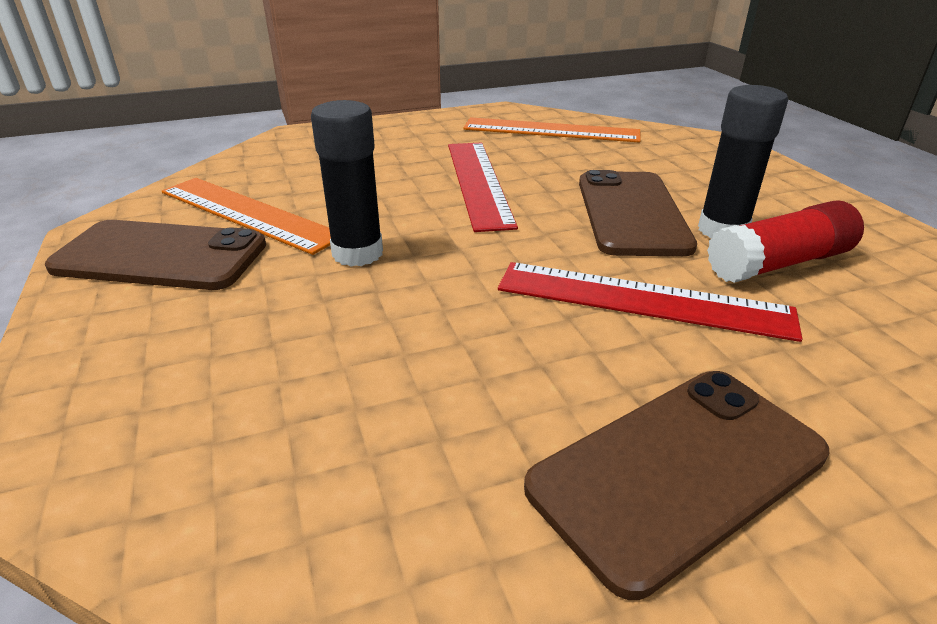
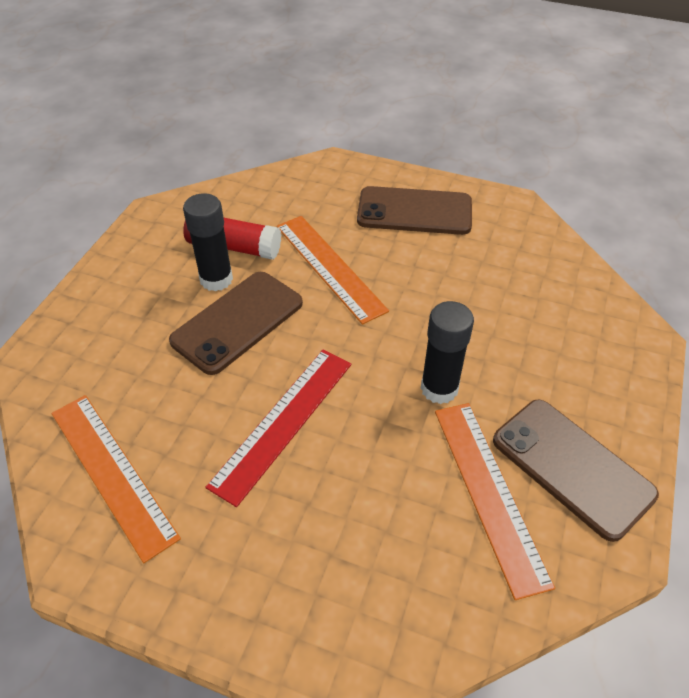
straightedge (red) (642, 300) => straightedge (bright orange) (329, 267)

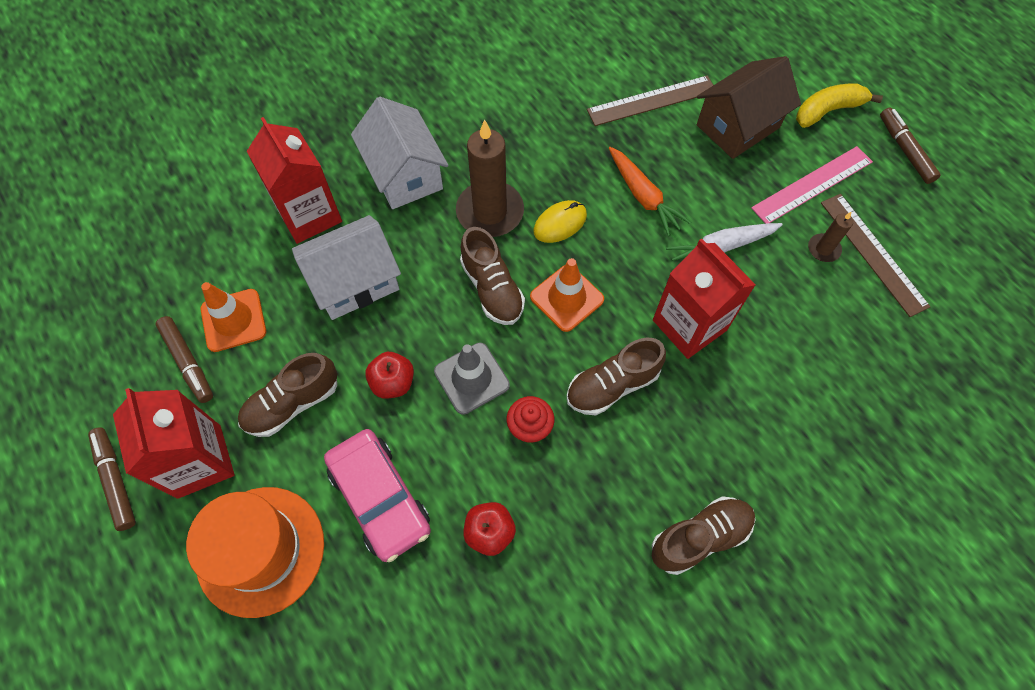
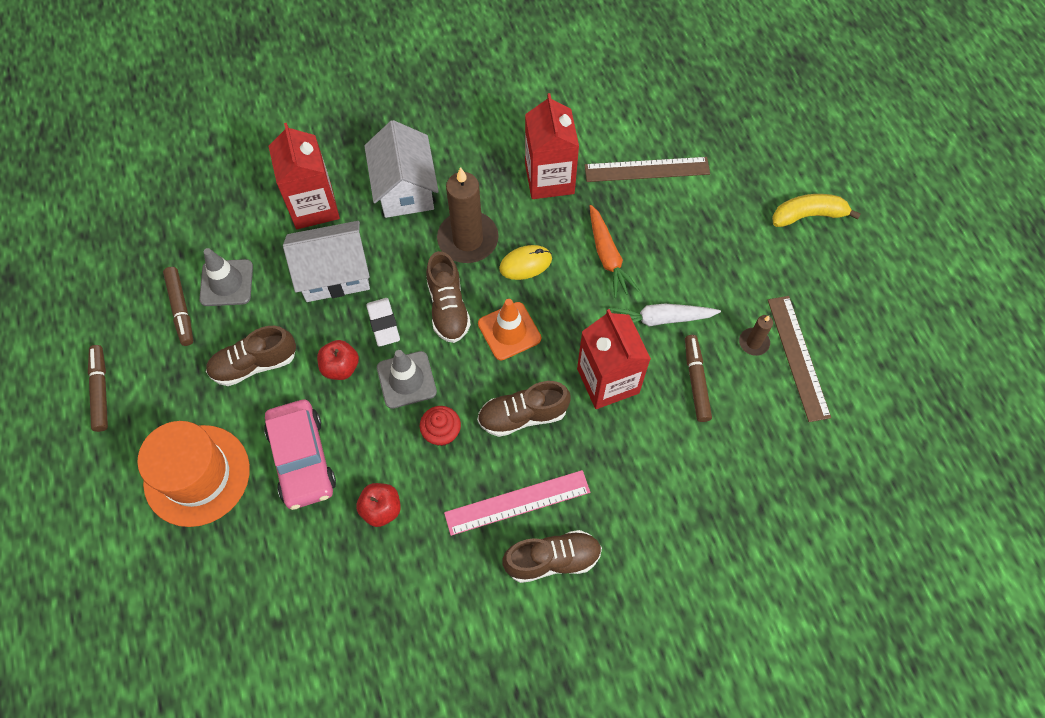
toy house (russet) (738, 126) => nothing
felt pen (russet) (904, 150) => felt pen (russet) (696, 381), move
straightedge (rose-pink) (812, 185) => straightedge (rose-pink) (517, 502), move
safety cone (bright orange) (233, 320) => safety cone (grey) (226, 283)
carton (red) (199, 461) => carton (red) (549, 179), move
nothing => eraser (white) (383, 324)

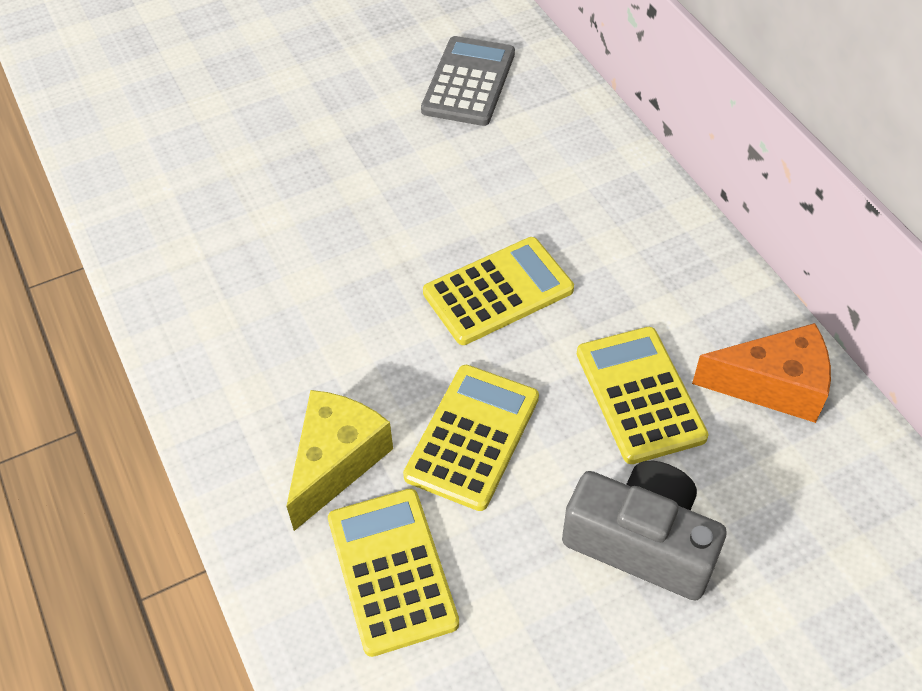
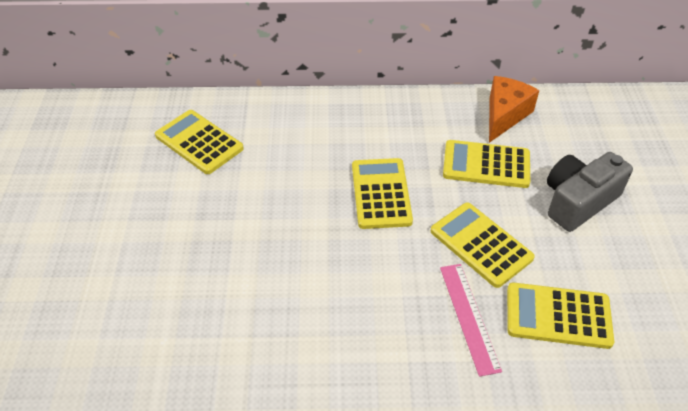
pocket calculator (grey) (468, 82) => pocket calculator (bright yellow) (199, 142)
piece of cheese (bright yellow) (336, 462) => straightedge (rose-pink) (469, 317)

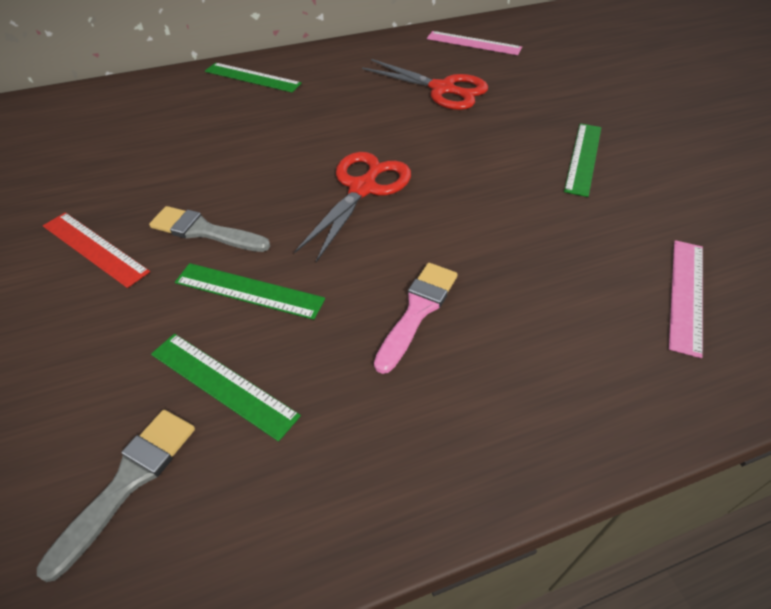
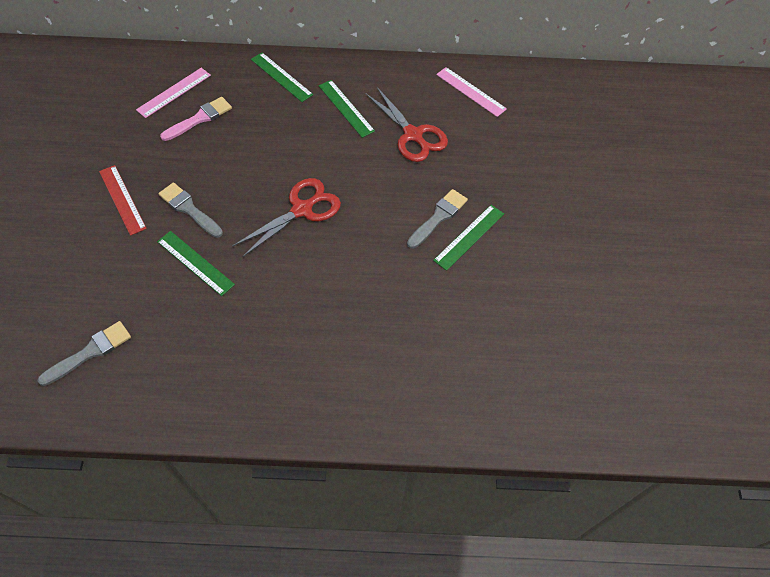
straightedge (rose-pink) (686, 294) => straightedge (rose-pink) (174, 92), move
paint brush (rose-pink) (417, 311) => paint brush (rose-pink) (200, 118), move
straightedge (emerald) (223, 384) => straightedge (emerald) (346, 108), move
nothing => paint brush (grey) (438, 217)

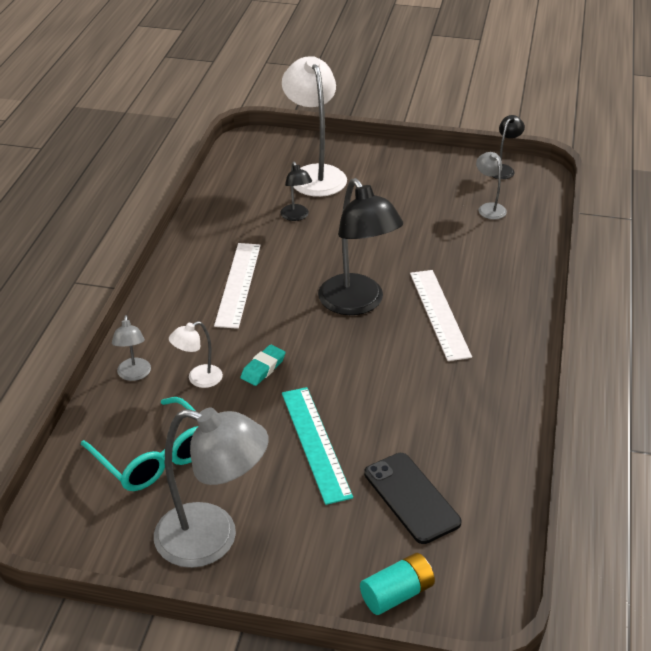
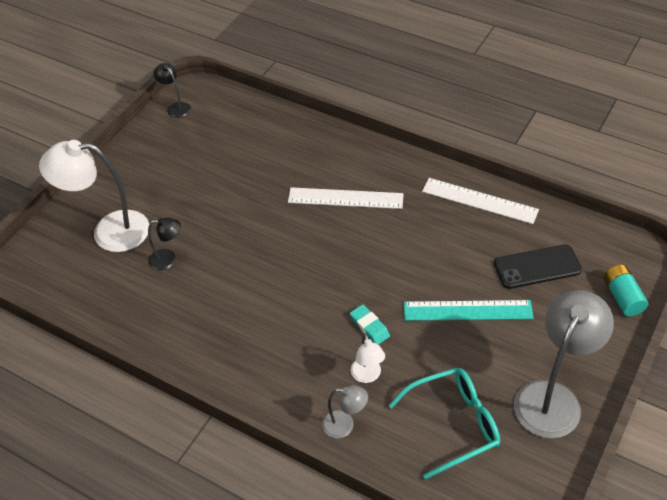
desk lamp (grey) (489, 208) => nothing
desk lamp (black) (357, 304) => nothing
straightedge (white) (238, 284) => straightedge (white) (479, 200), move

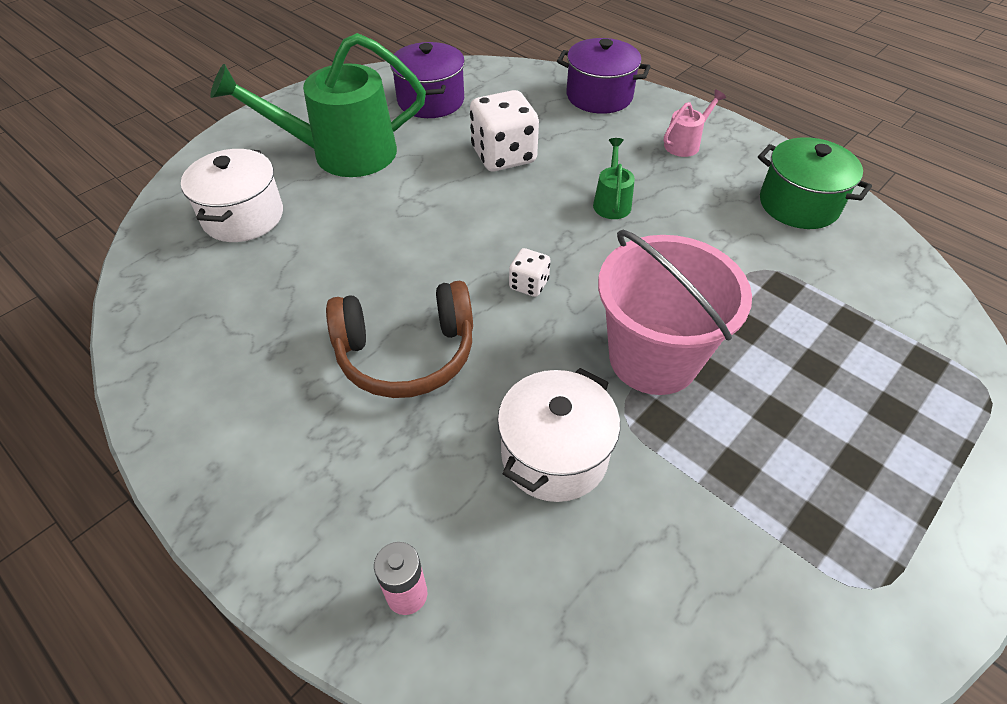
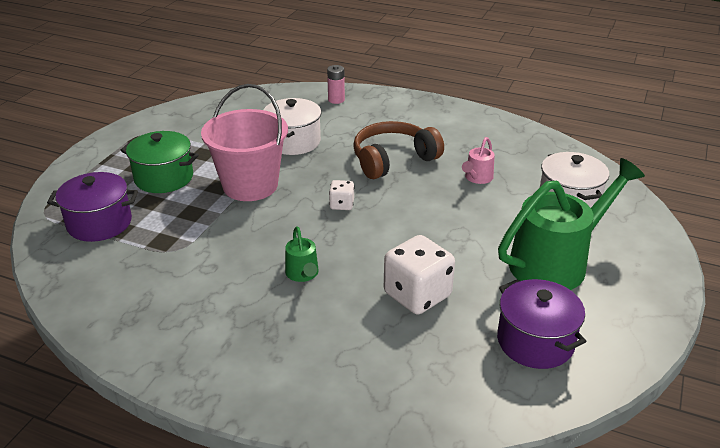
stockpot (royal purple) (599, 96) => stockpot (royal purple) (99, 223), move
sprinkling can (rose-pink) (685, 143) => sprinkling can (rose-pink) (477, 178), move
stockpot (emerald) (798, 204) => stockpot (emerald) (164, 178), move

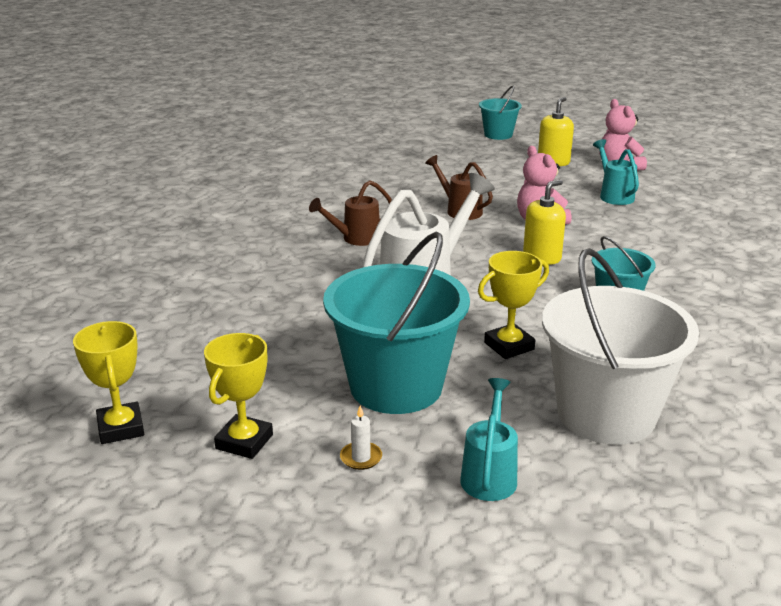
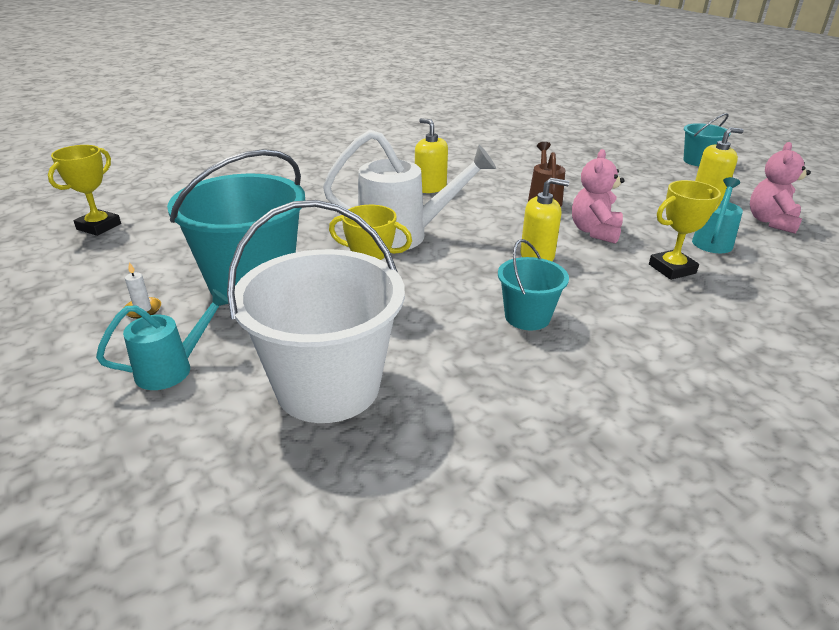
sprinkling can (russet) (356, 238) => soap pump (bright yellow) (430, 188)
trophy (bright yellow) (244, 442) => trophy (bright yellow) (672, 269), move

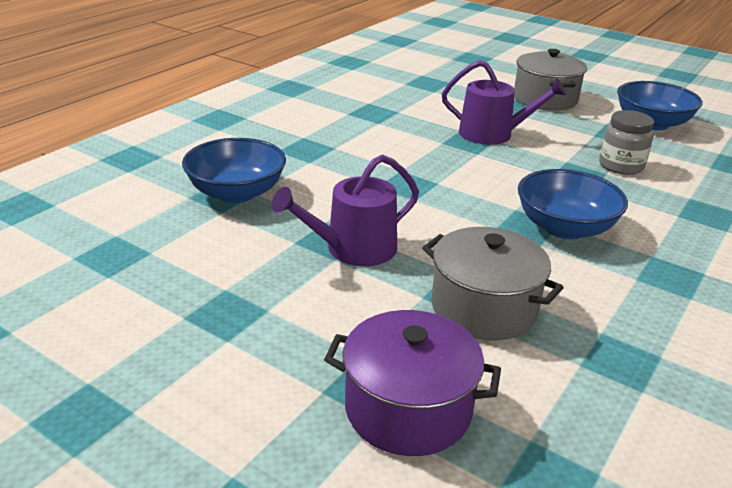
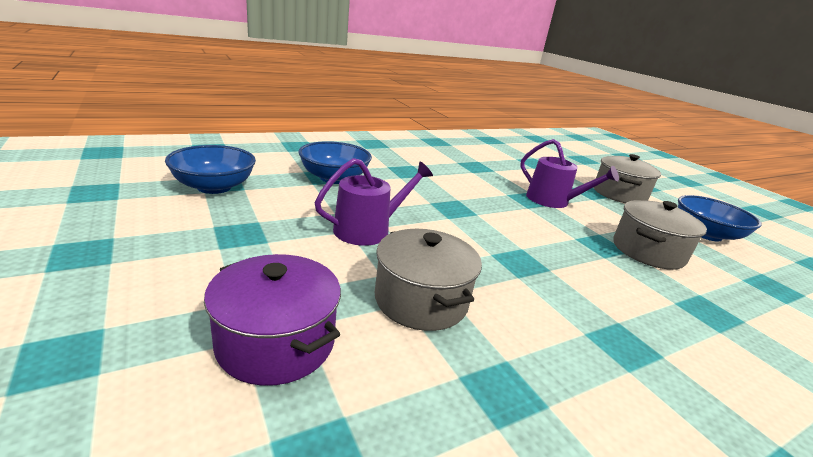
preserve jar (grey) (620, 166) => stockpot (grey) (648, 251)
sprinkling can (royal purple) (353, 249) => sprinkling can (royal purple) (368, 229), 150 degrees clockwise
deep dish (royal blue) (565, 228) => deep dish (royal blue) (214, 187), move

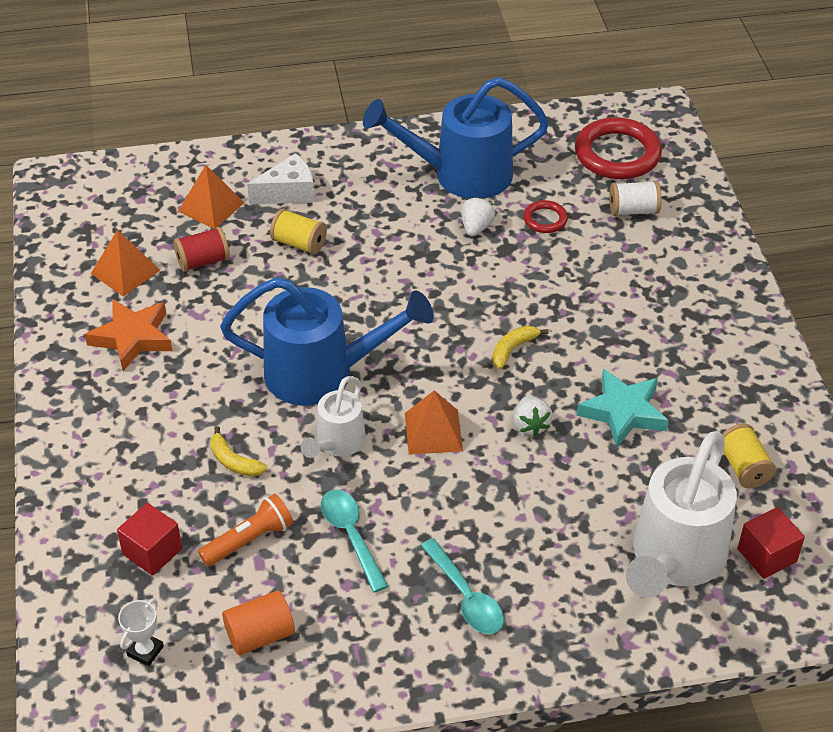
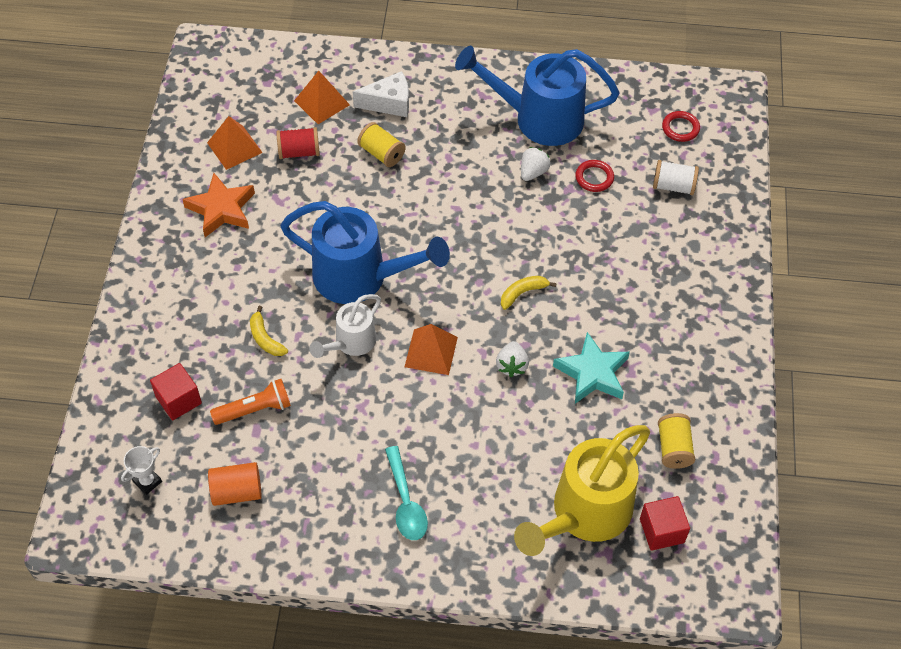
ring (red) (617, 154) => ring (red) (680, 128), x0.49
sprinkling can (white) (674, 559) => sprinkling can (bright yellow) (584, 514)
spoon (aqua) (351, 535) => nothing

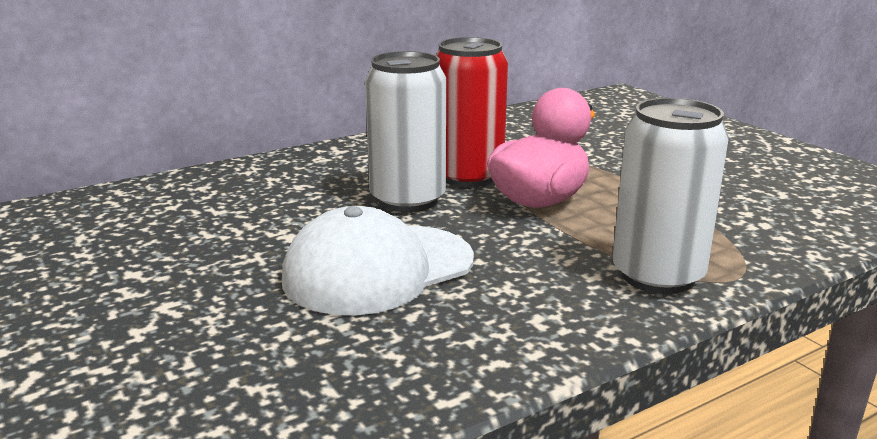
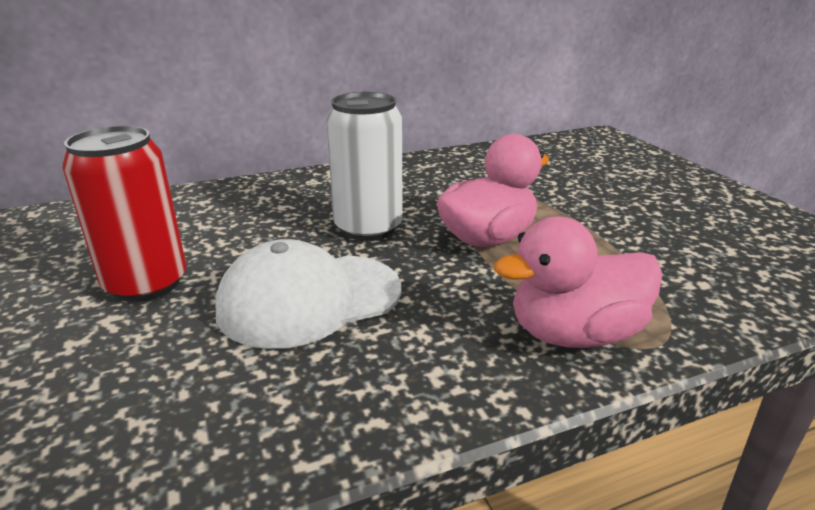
can (red) (468, 176) => can (red) (146, 284), move
can (white) (657, 276) => duck (rose-pink) (574, 334)

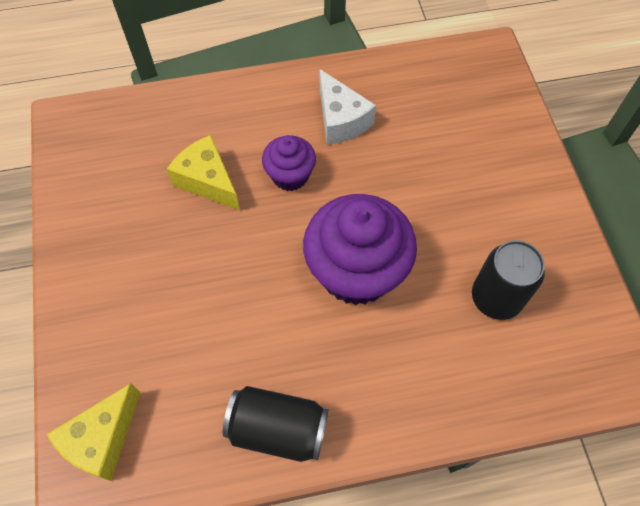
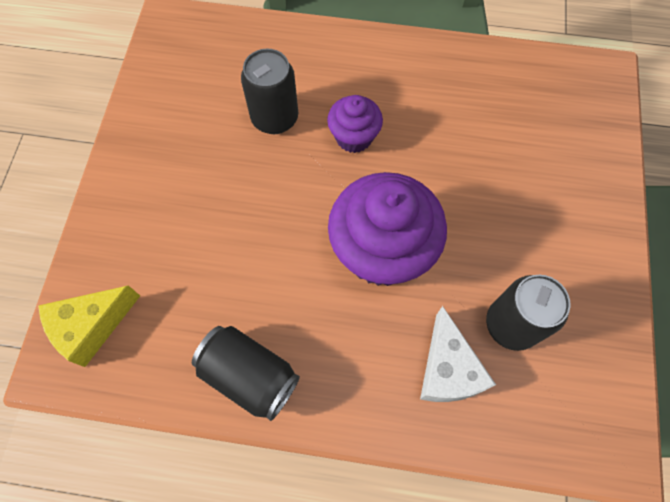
piece of cheese (white) (340, 120) => piece of cheese (white) (447, 369), move
piece of cheese (bright yellow) (208, 181) => can (black) (275, 118)

